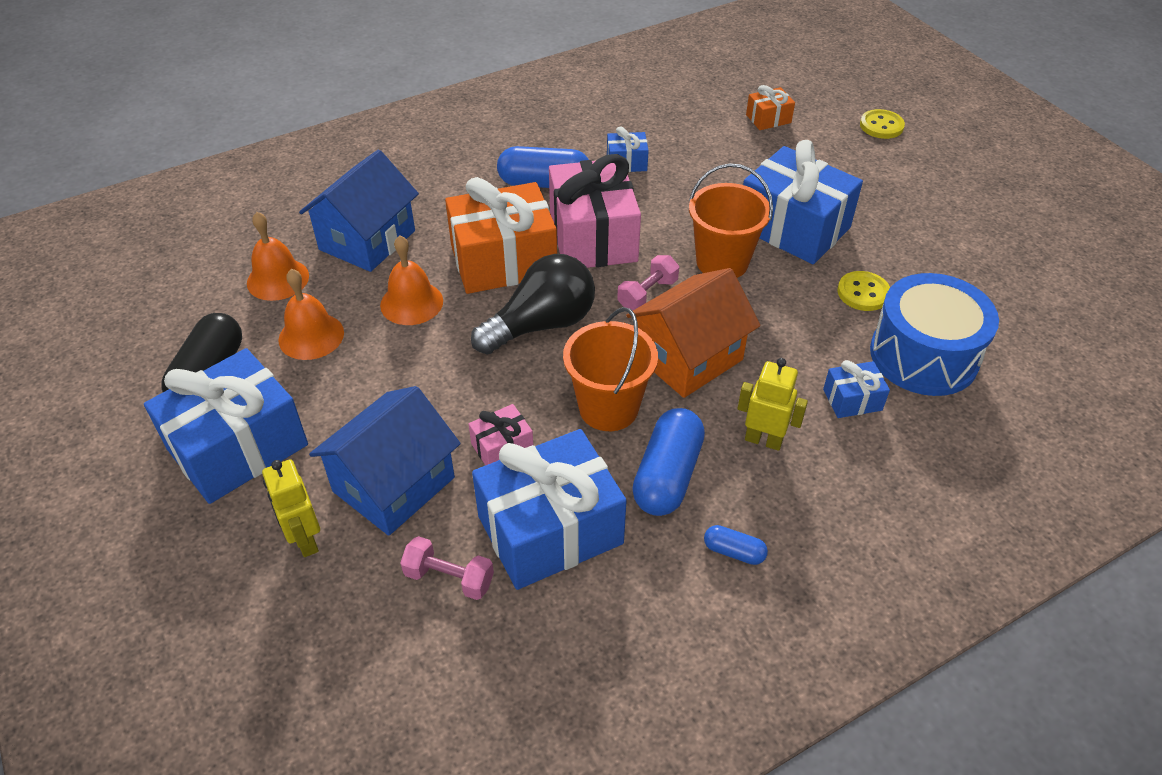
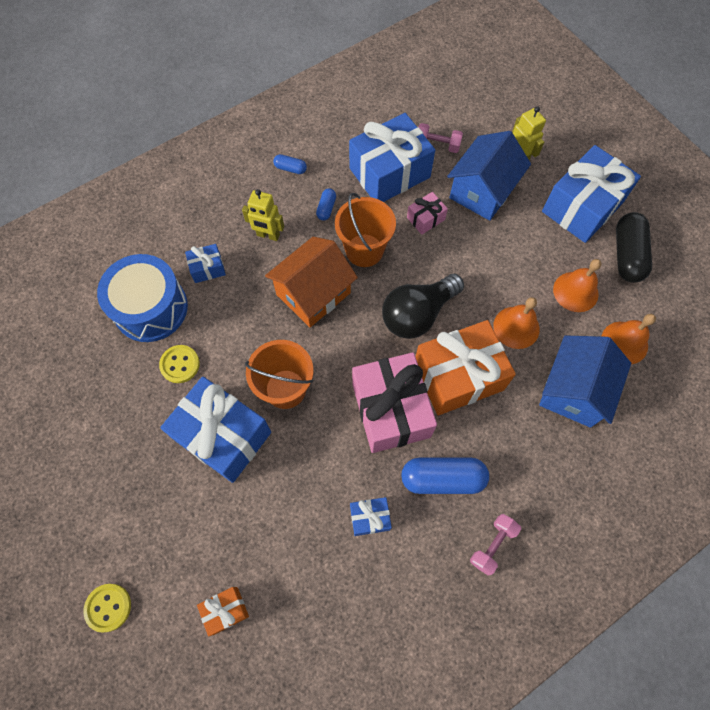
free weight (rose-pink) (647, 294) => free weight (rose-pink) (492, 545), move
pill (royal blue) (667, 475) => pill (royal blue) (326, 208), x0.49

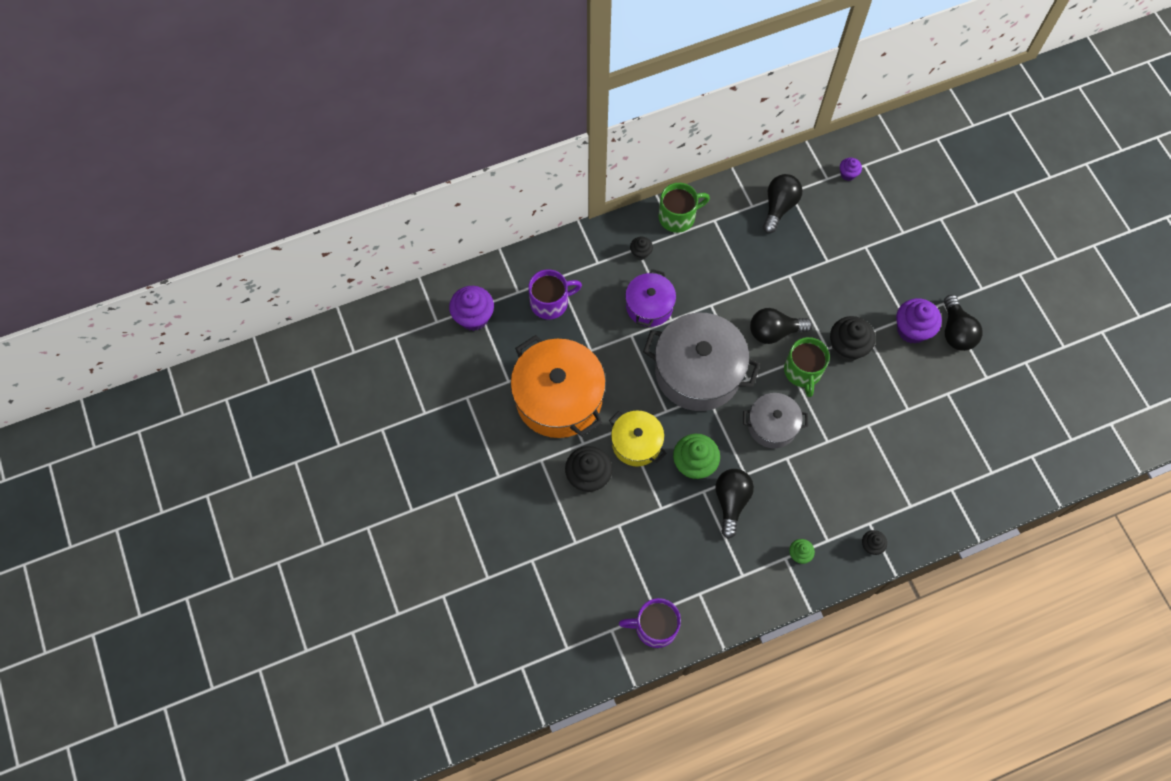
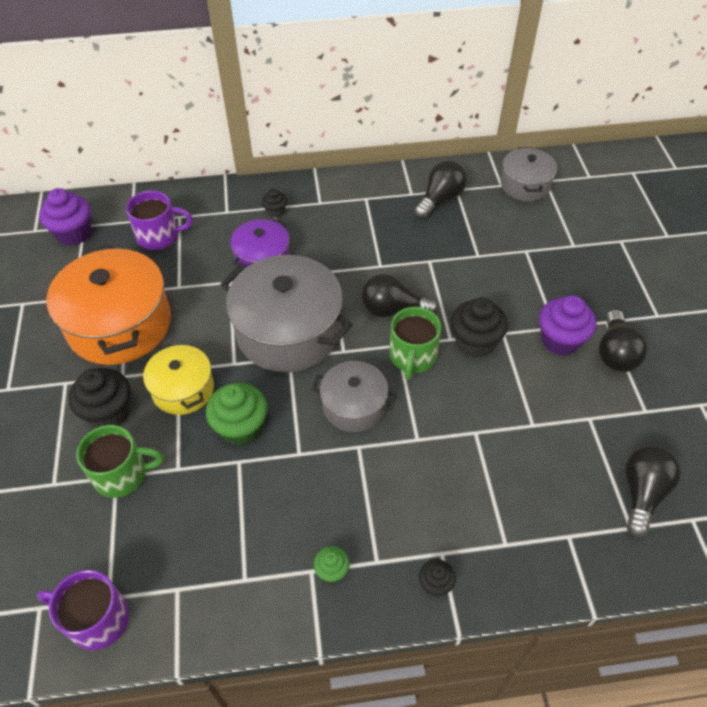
cupcake (royal purple) (848, 174) => stockpot (grey) (525, 185)
coffee mug (emerald) (678, 217) => coffee mug (emerald) (122, 474), move
lightbulb (black) (731, 501) => lightbulb (black) (642, 493), move

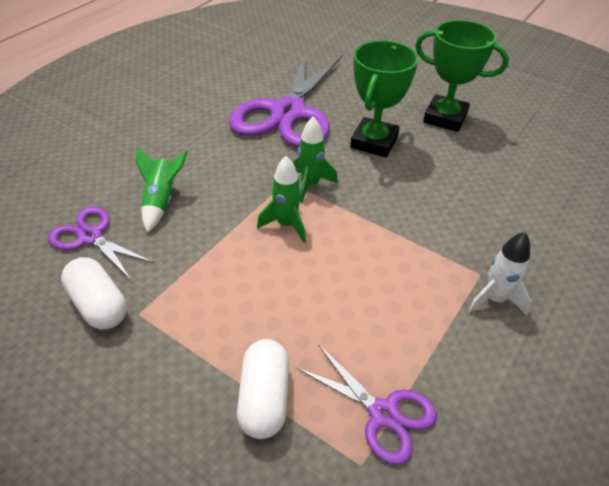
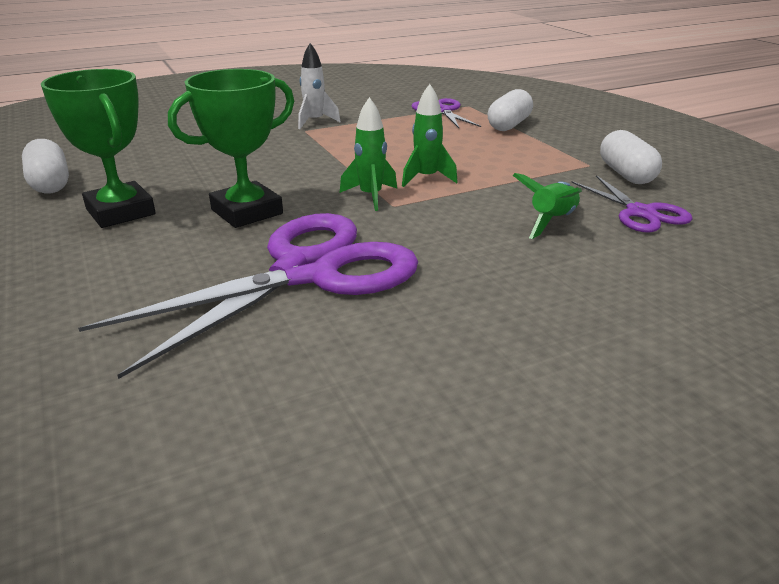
nothing => pill (white) (50, 184)

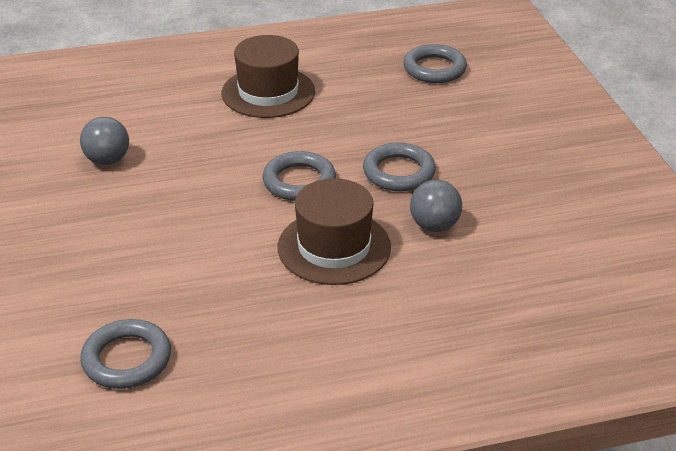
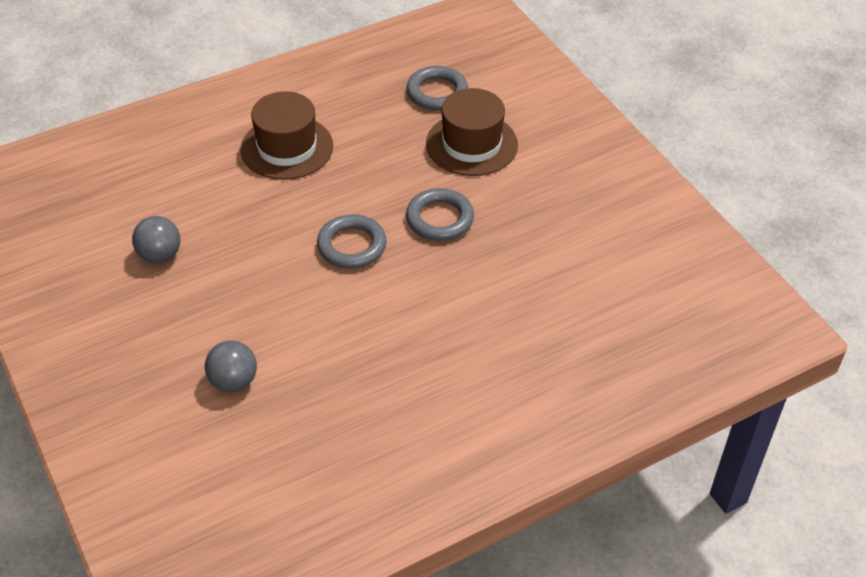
hat (russet) (334, 247) => hat (russet) (471, 144), move
ball (grey) (434, 225) => ball (grey) (233, 381), move
ring (grey) (127, 359) => nothing

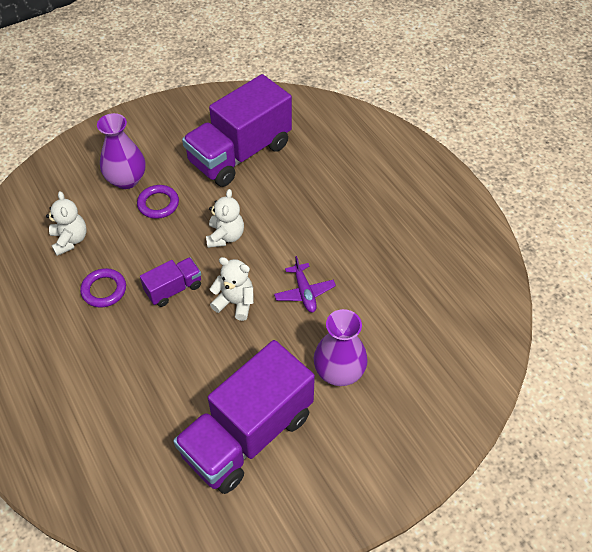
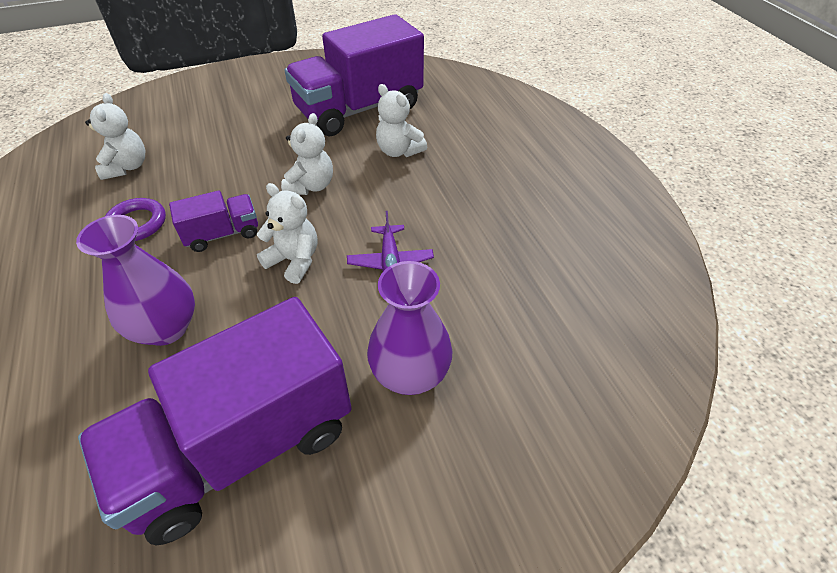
flower vase (royal purple) (126, 180) => flower vase (royal purple) (166, 328), move
ring (royal purple) (158, 204) => nothing
nothing => teddy (white) (399, 151)

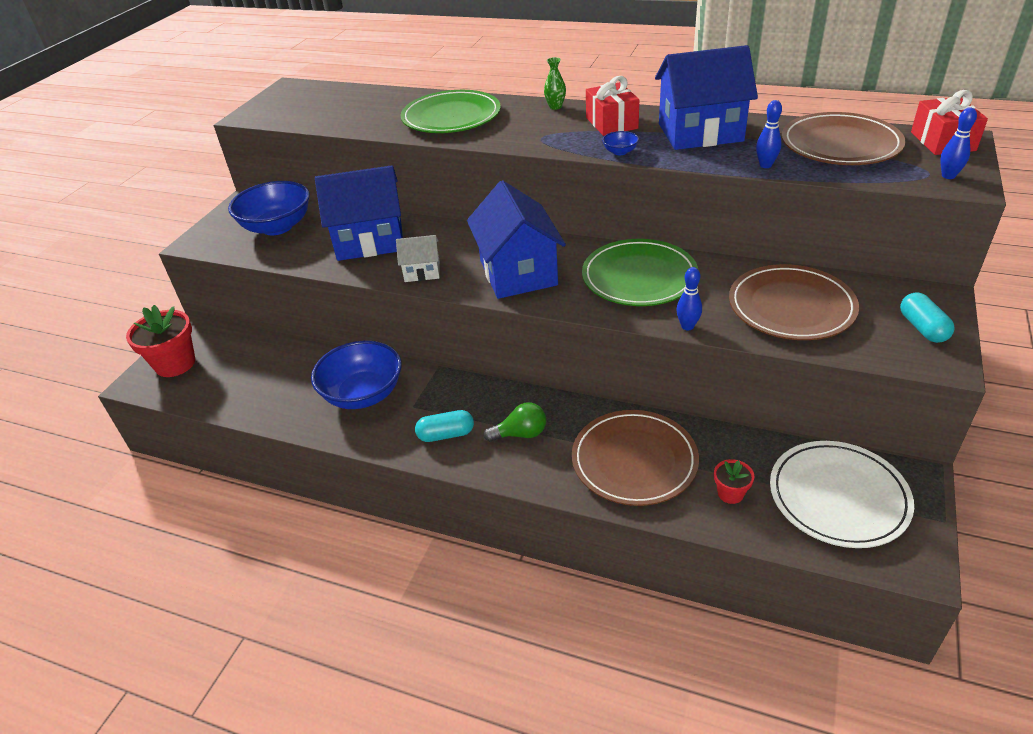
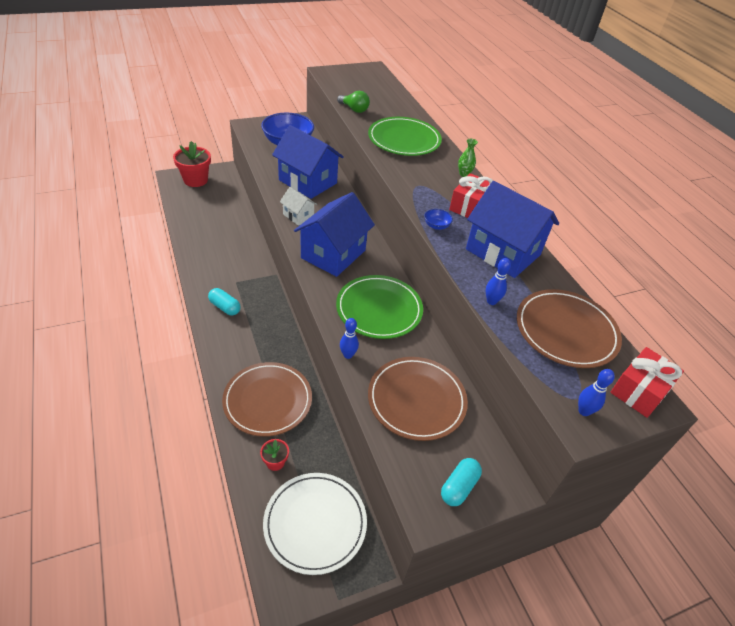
deep dish (royal blue) (363, 394) => nothing
lightbulb (emerald) (520, 434) => lightbulb (emerald) (354, 109), move

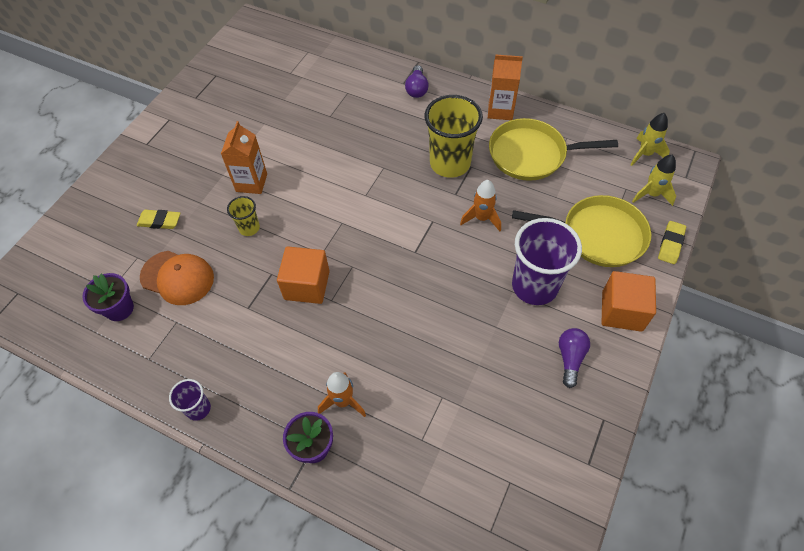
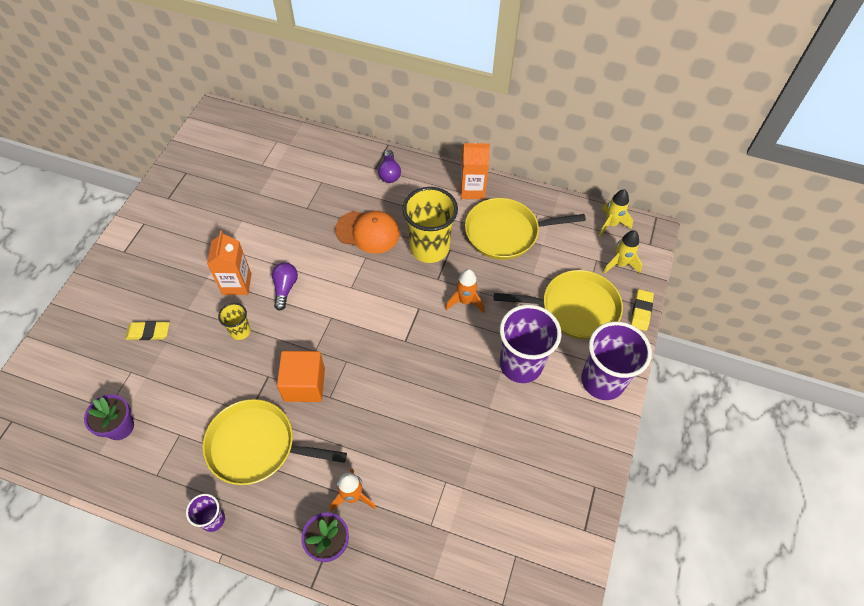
peaked cap (bright orange) (177, 277) => peaked cap (bright orange) (368, 232), move
cube (bright orange) (622, 311) => beaker (royal purple) (602, 381)
lightbulb (royal purple) (570, 358) => lightbulb (royal purple) (285, 288), move
nothing => pan (bright yellow) (256, 446)

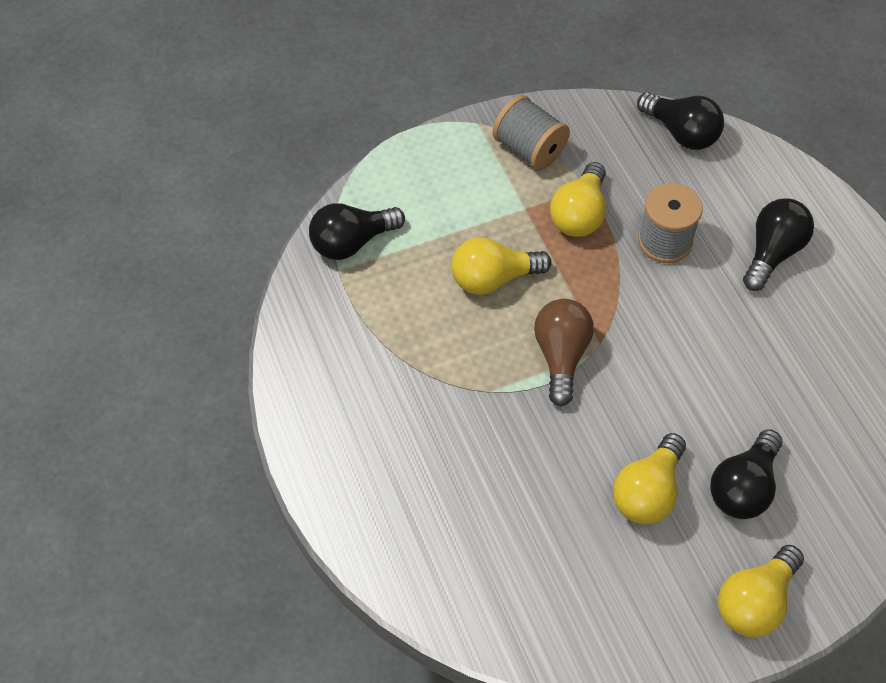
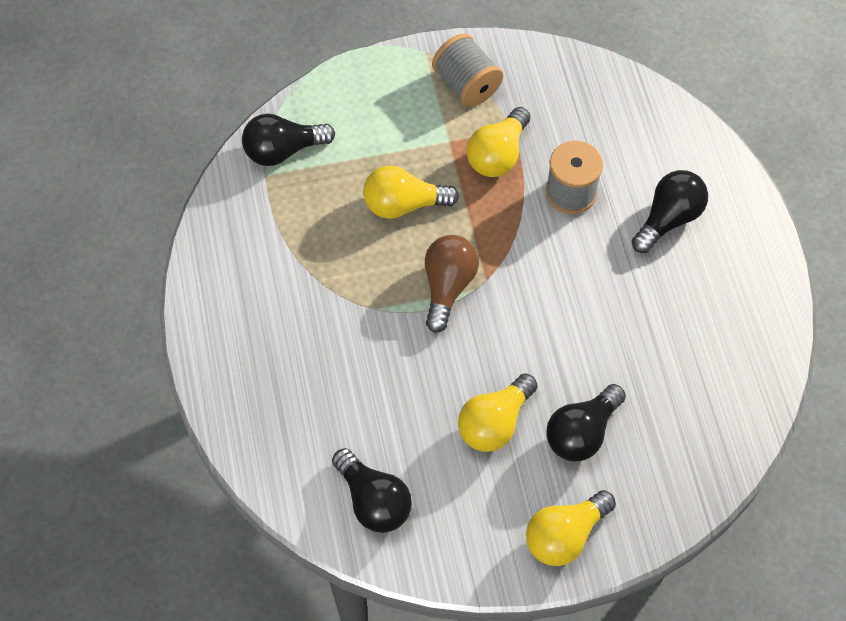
lightbulb (black) (681, 133) => lightbulb (black) (373, 500), move

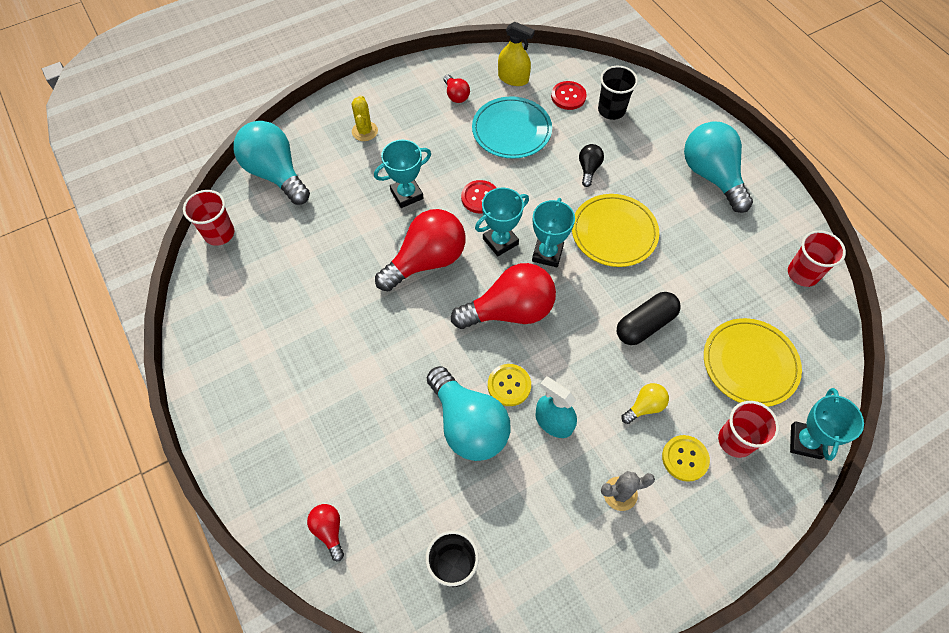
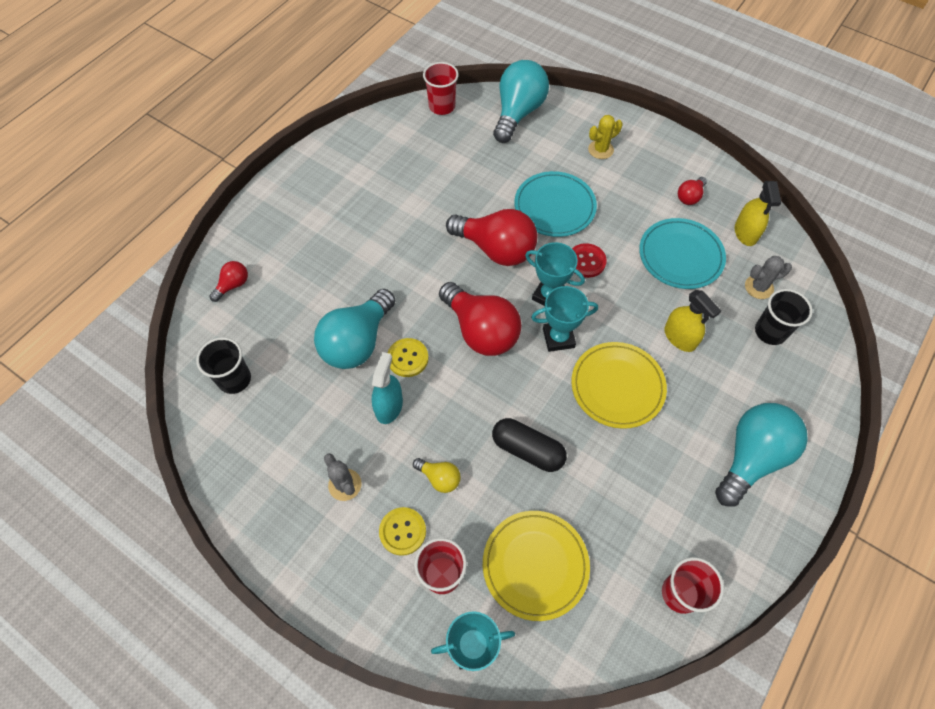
sewing button (red) (568, 96) => prickly plant (grey) (759, 287)
trophy (aqua) (406, 194) => plate (aqua) (554, 207)
lightbulb (black) (588, 169) => spray cleaner (bright yellow) (679, 337)

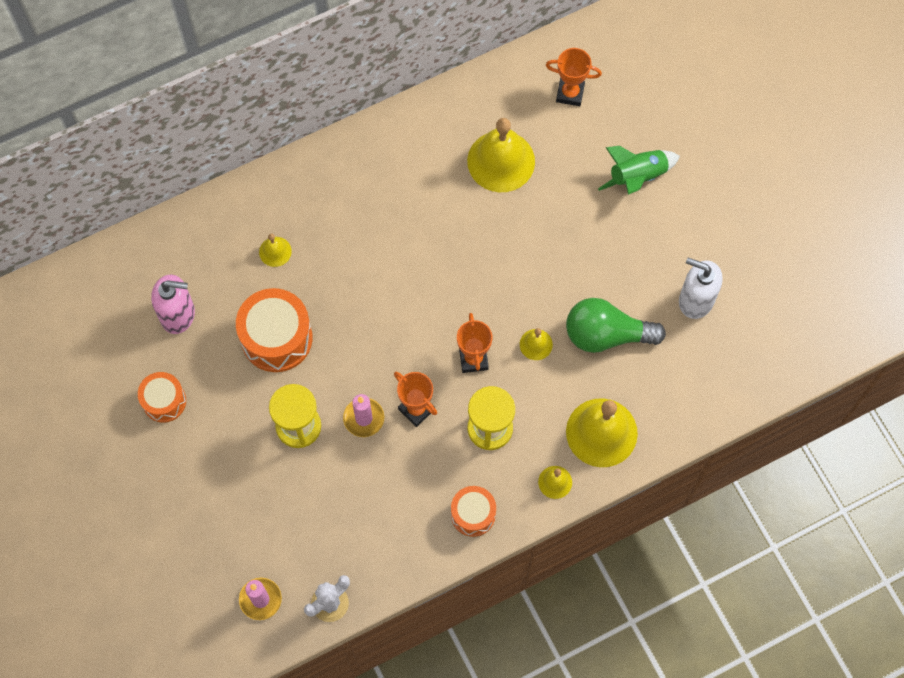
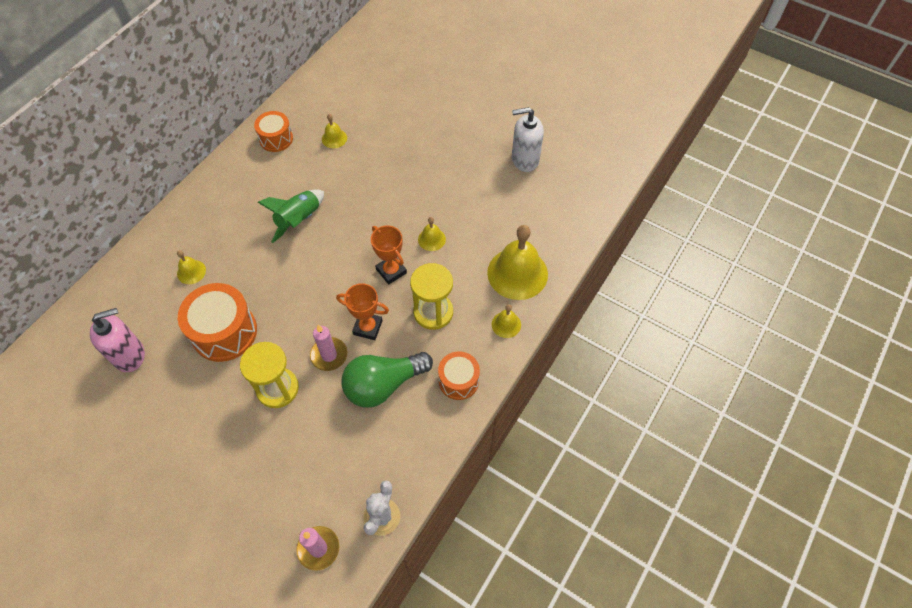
trophy (bright orange) (570, 93) => nothing
hand bell (bright yellow) (501, 161) => hand bell (bright yellow) (334, 138), x0.47
spaceship (emerald) (637, 176) => spaceship (emerald) (299, 220), move
lightbulb (emerald) (606, 334) => lightbulb (emerald) (383, 385), move
toy drum (bright orange) (164, 401) => toy drum (bright orange) (276, 139), move

